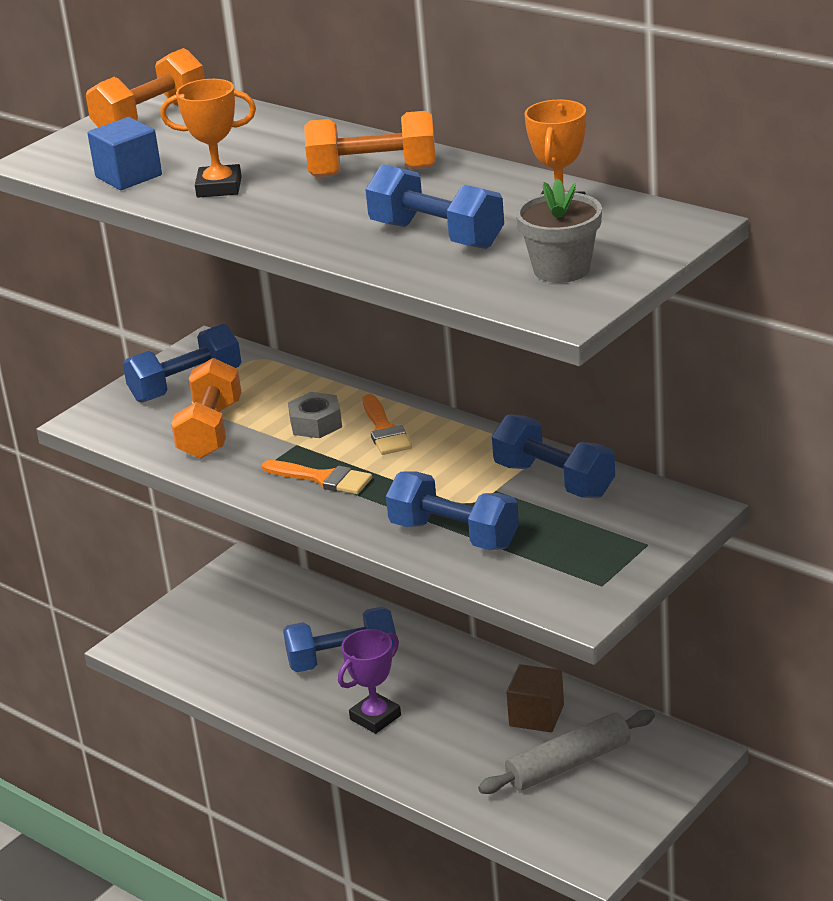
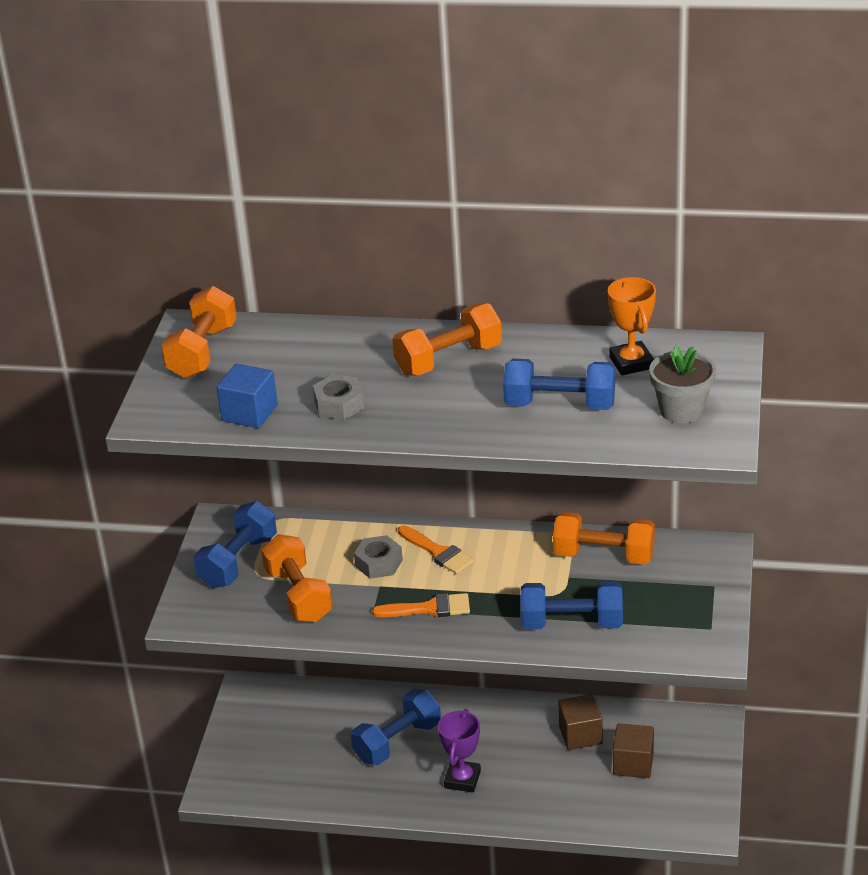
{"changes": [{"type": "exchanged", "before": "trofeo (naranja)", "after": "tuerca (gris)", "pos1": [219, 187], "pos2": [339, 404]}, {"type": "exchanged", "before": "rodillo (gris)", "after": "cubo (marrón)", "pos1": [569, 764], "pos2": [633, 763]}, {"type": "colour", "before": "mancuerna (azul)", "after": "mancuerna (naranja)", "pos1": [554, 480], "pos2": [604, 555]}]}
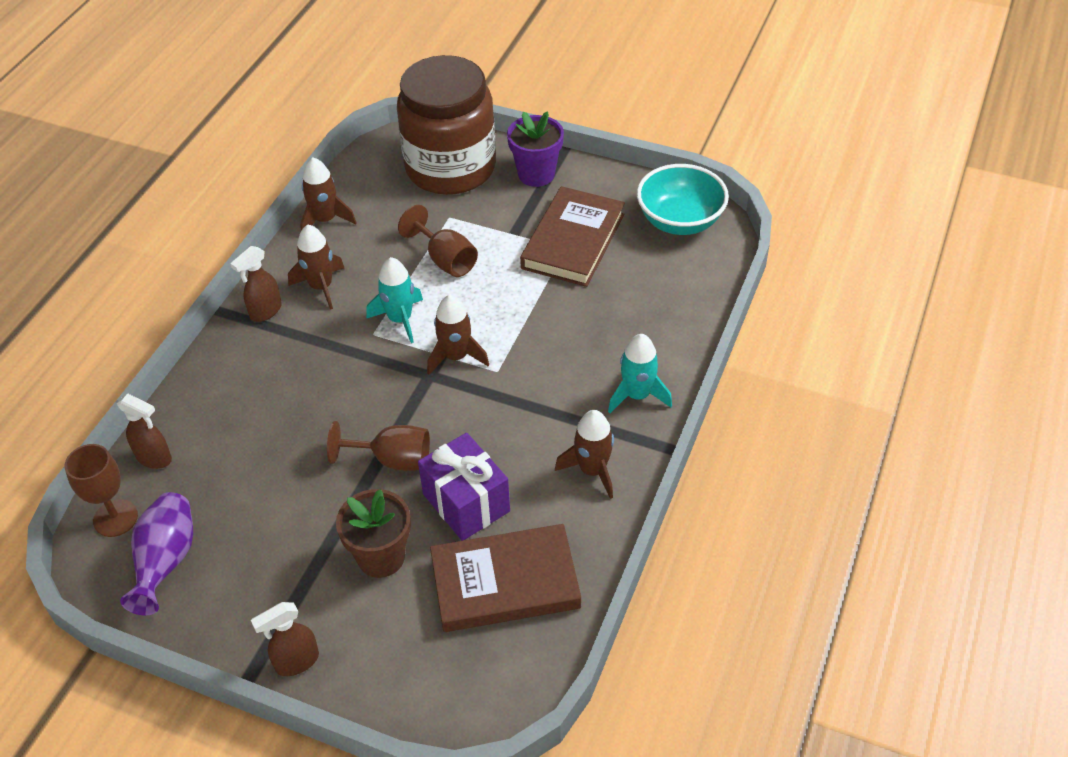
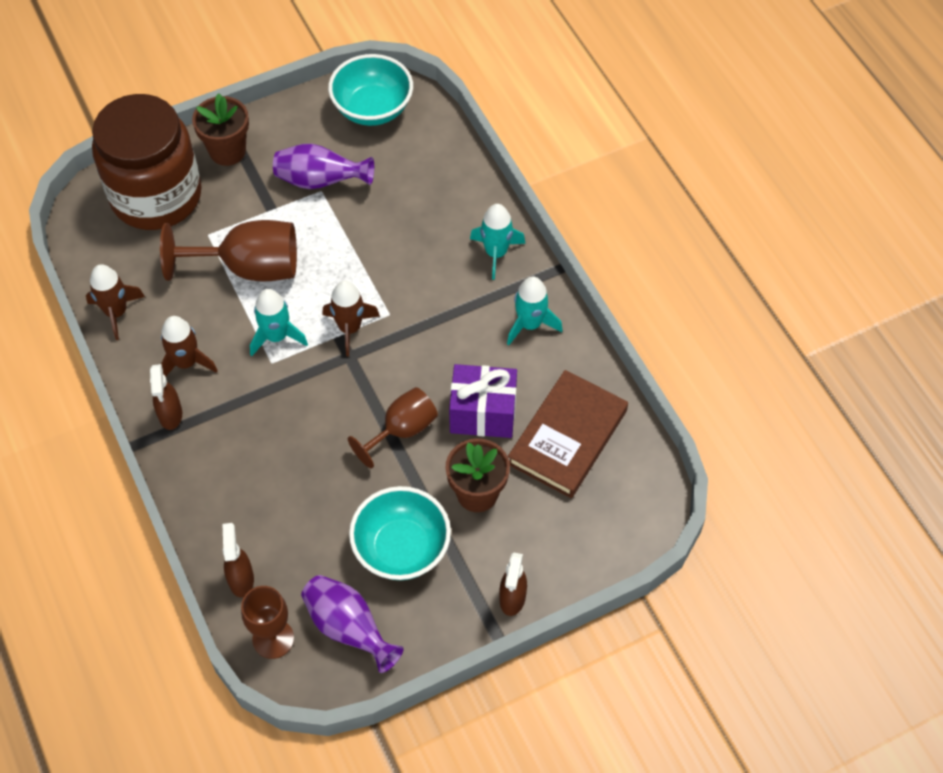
{"changes": [{"type": "appeared", "after": "cuenco (turquesa)", "pos2": [401, 548]}, {"type": "exchanged", "before": "libro (marrón)", "after": "florero (morado)", "pos1": [573, 241], "pos2": [320, 181]}, {"type": "colour", "before": "maceta (morado)", "after": "maceta (marrón)", "pos1": [536, 174], "pos2": [227, 151]}, {"type": "colour", "before": "cohete (marrón)", "after": "cohete (turquesa)", "pos1": [592, 470], "pos2": [530, 324]}, {"type": "spun", "before": "pulverizador (marrón)", "pos1": [154, 458], "pos2": [241, 579], "turn": -75}, {"type": "size", "before": "copa (marrón)", "pos1": [445, 260], "pos2": [249, 268], "scale": 1.57}]}
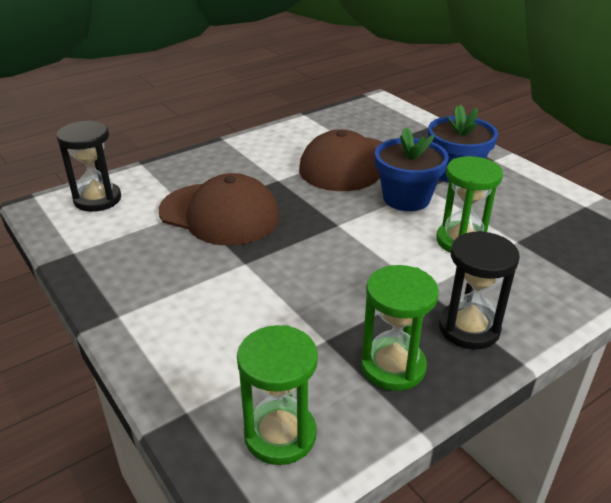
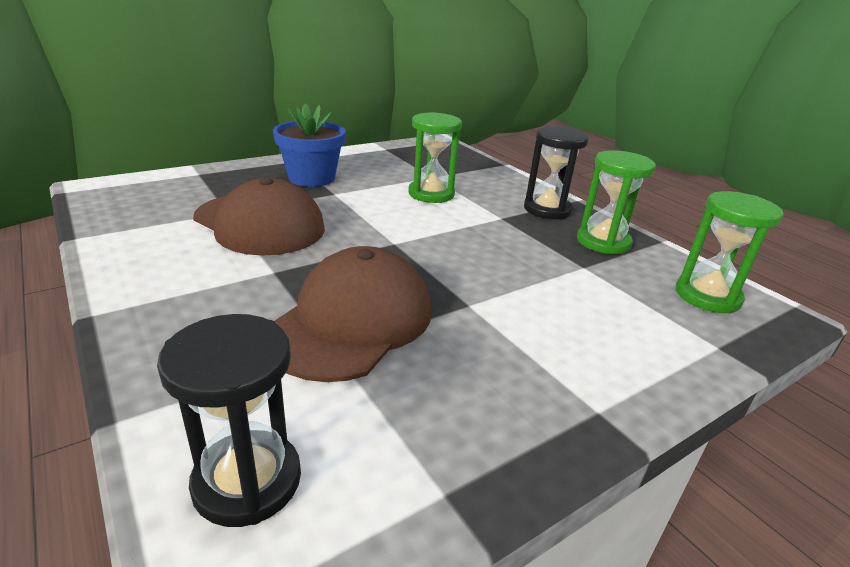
{"changes": [{"type": "missing", "before": "maceta (azul)", "pos1": [406, 198]}]}
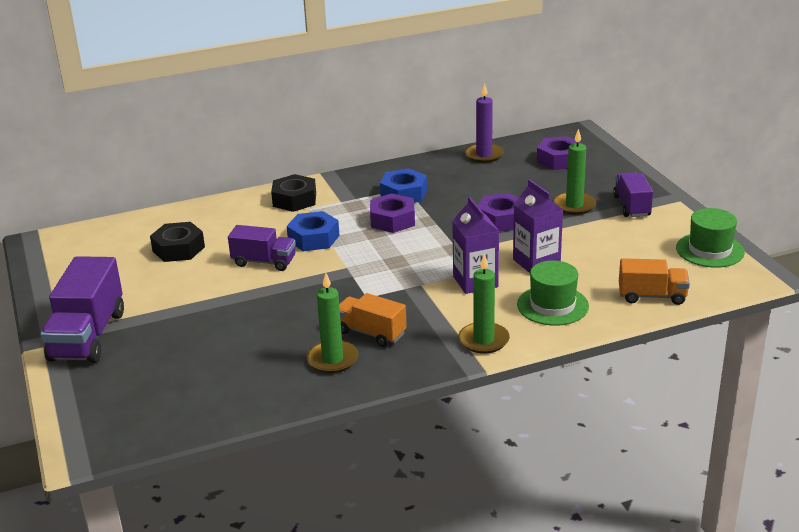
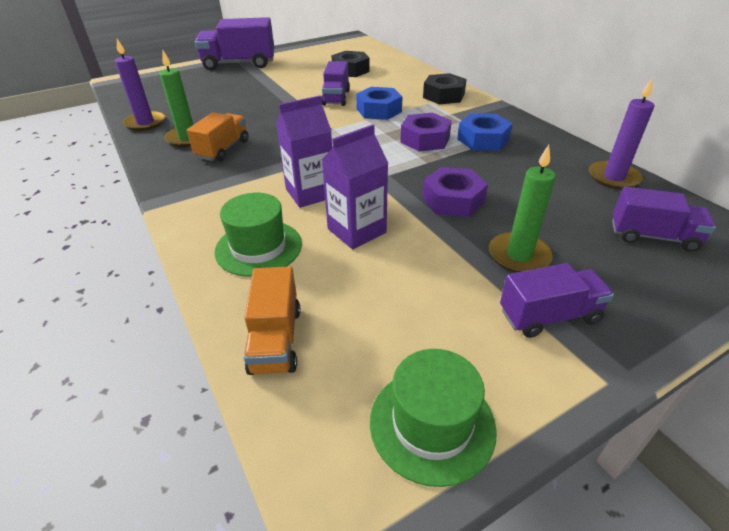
{"changes": [{"type": "missing", "before": "vela (verde)", "pos1": [483, 340]}, {"type": "appeared", "after": "vela (morado)", "pos2": [145, 123]}, {"type": "exchanged", "before": "tuerca (morado)", "after": "camión (morado)", "pos1": [559, 160], "pos2": [652, 236]}]}
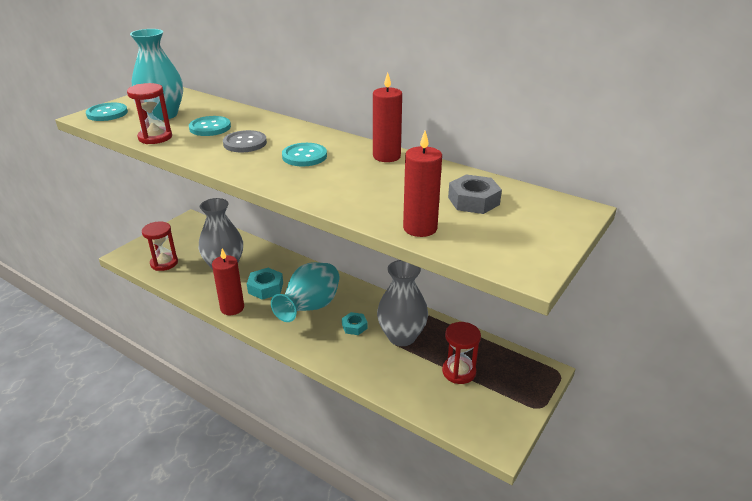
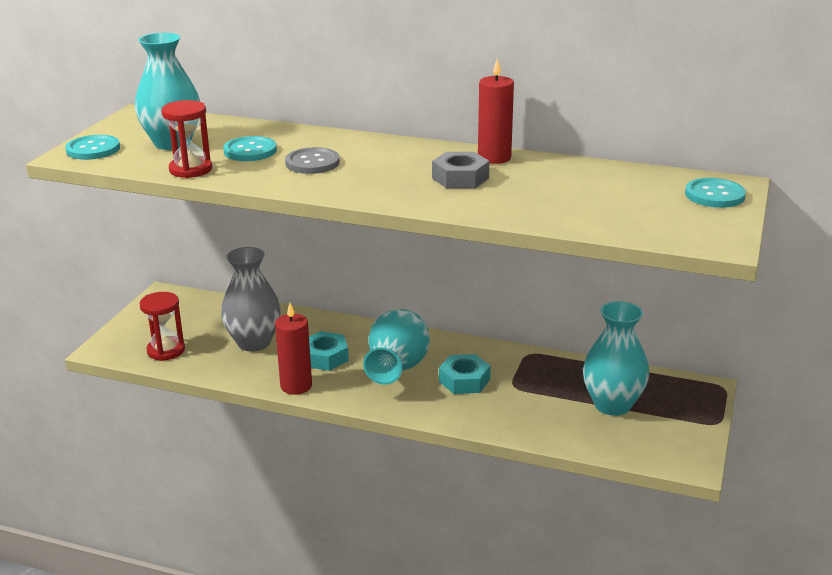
{"changes": [{"type": "missing", "before": "florero (gris)", "pos1": [401, 336]}, {"type": "missing", "before": "vela (rojo)", "pos1": [420, 228]}, {"type": "relocated", "before": "botón (turquesa)", "pos1": [304, 156], "pos2": [714, 195]}, {"type": "relocated", "before": "tuerca (gris)", "pos1": [473, 201], "pos2": [460, 178]}, {"type": "exchanged", "before": "reloj de arena (rojo)", "after": "florero (turquesa)", "pos1": [459, 372], "pos2": [612, 405]}, {"type": "size", "before": "tuerca (turquesa)", "pos1": [354, 326], "pos2": [464, 380], "scale": 1.53}]}
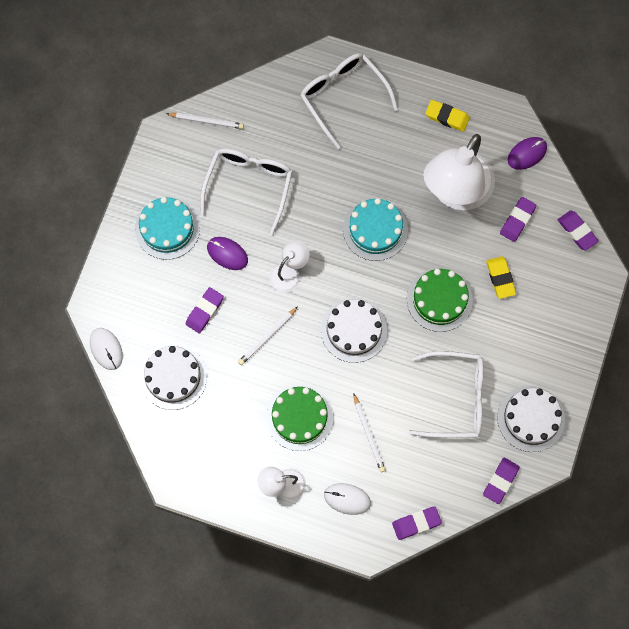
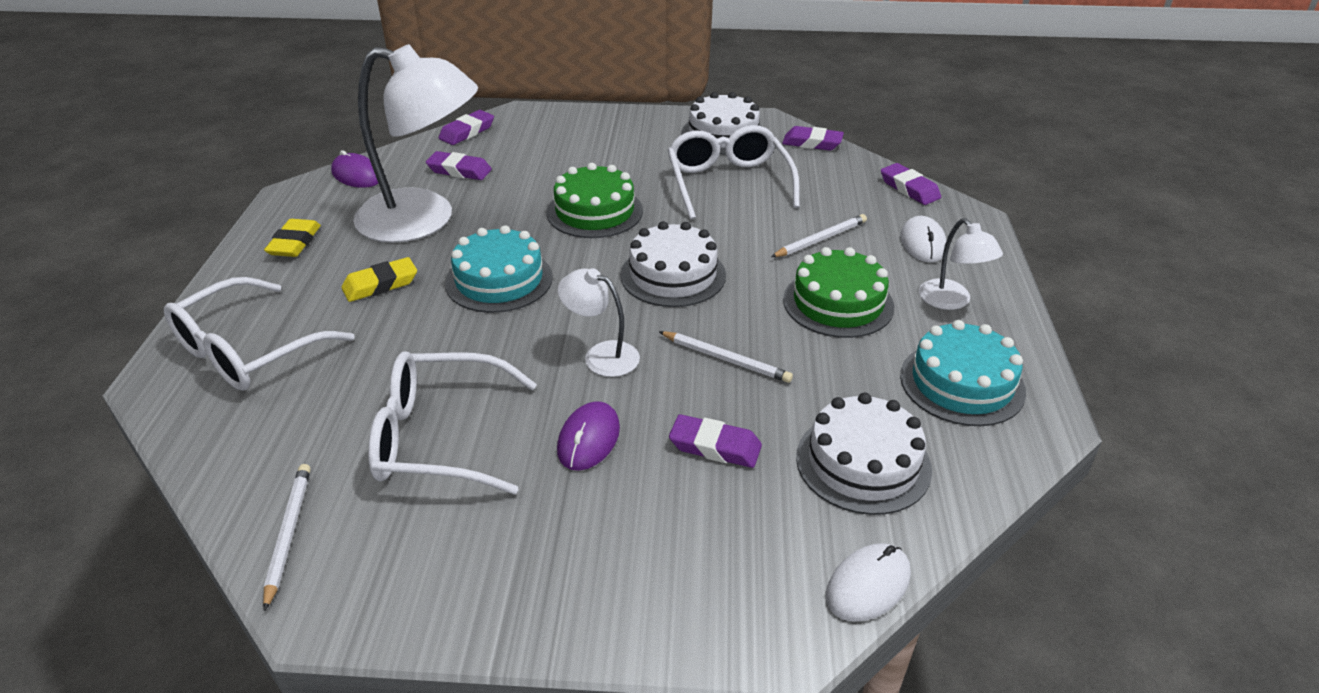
{"changes": [{"type": "relocated", "before": "tarta (turquesa)", "pos1": [167, 228], "pos2": [962, 383]}, {"type": "relocated", "before": "goma de borrar (amarillo)", "pos1": [500, 278], "pos2": [380, 285]}]}
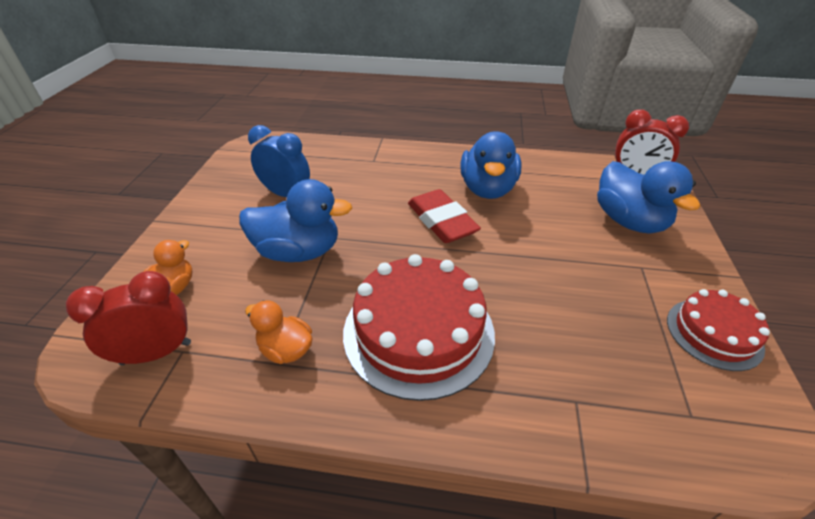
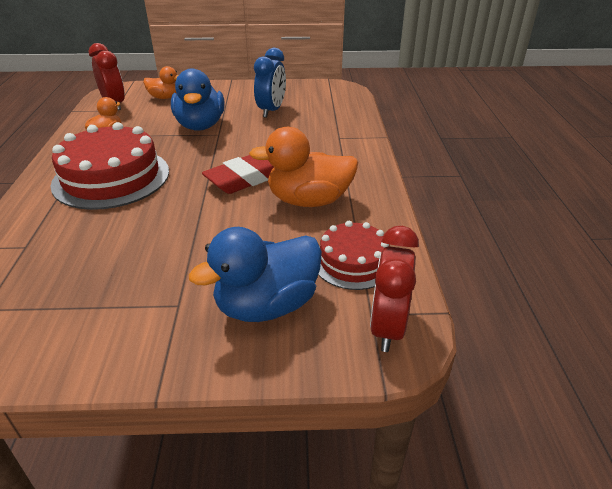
{"changes": [{"type": "relocated", "before": "tarta (rojo)", "pos1": [714, 333], "pos2": [353, 261]}, {"type": "colour", "before": "pato (azul)", "after": "pato (naranja)", "pos1": [487, 189], "pos2": [309, 201]}]}
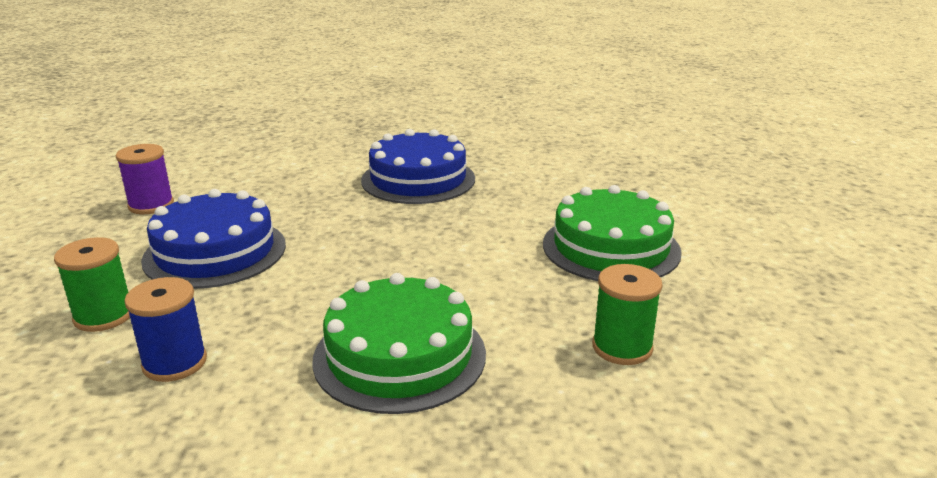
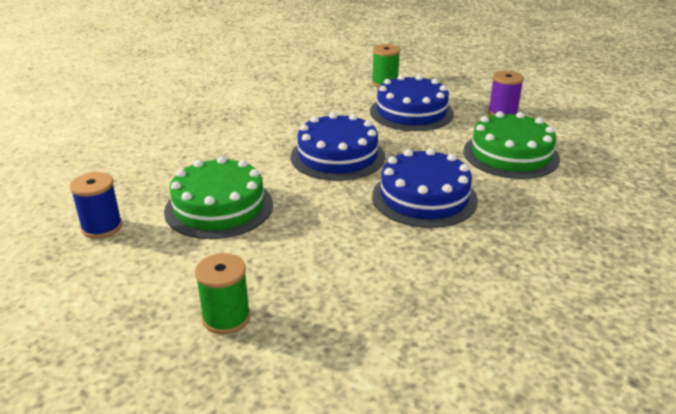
{"changes": [{"type": "appeared", "after": "tarta (azul)", "pos2": [337, 156]}, {"type": "relocated", "before": "carrete (azul)", "pos1": [175, 363], "pos2": [102, 227]}, {"type": "relocated", "before": "tarta (verde)", "pos1": [400, 355], "pos2": [511, 155]}, {"type": "relocated", "before": "carrete (verde)", "pos1": [622, 347], "pos2": [226, 318]}]}
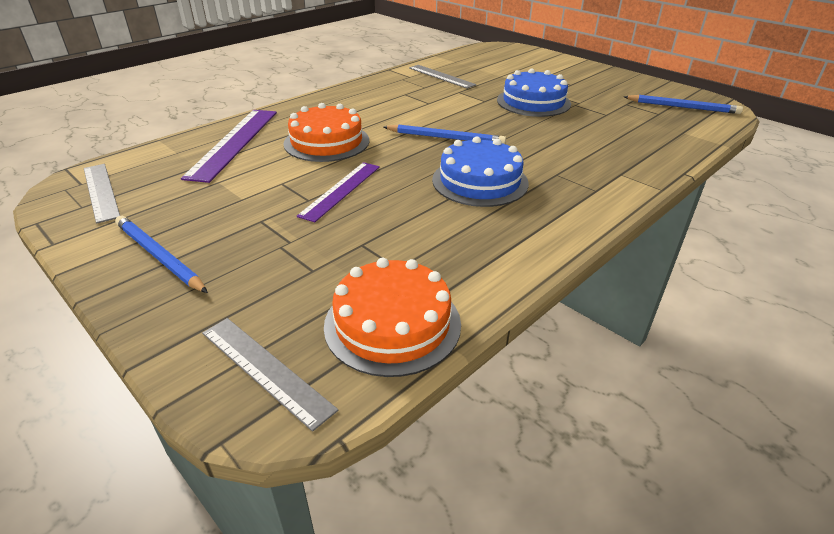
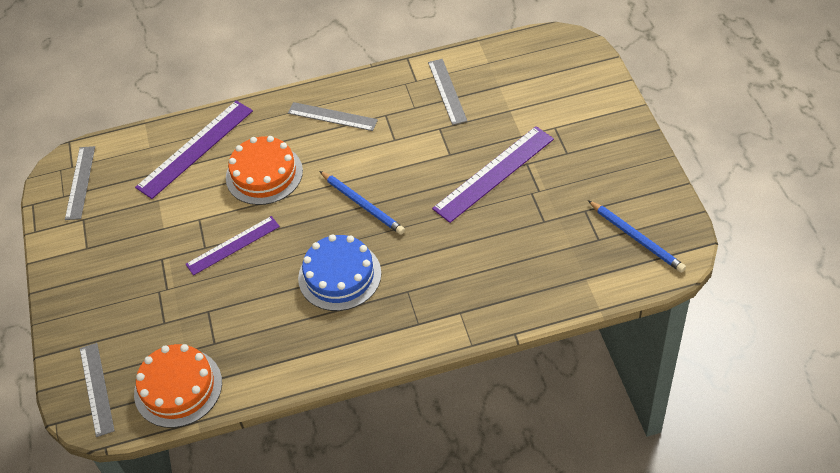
{"changes": [{"type": "missing", "before": "lápiz (azul)", "pos1": [159, 256]}, {"type": "appeared", "after": "regla (gris)", "pos2": [332, 116]}, {"type": "exchanged", "before": "tarta (azul)", "after": "regla (morado)", "pos1": [533, 102], "pos2": [494, 173]}]}
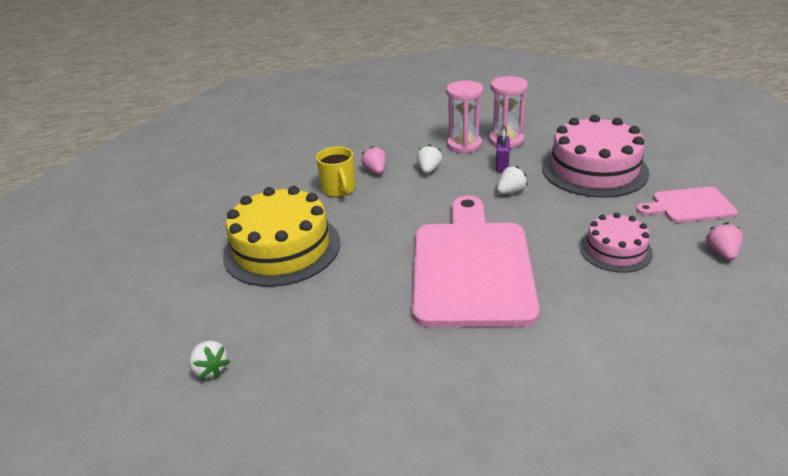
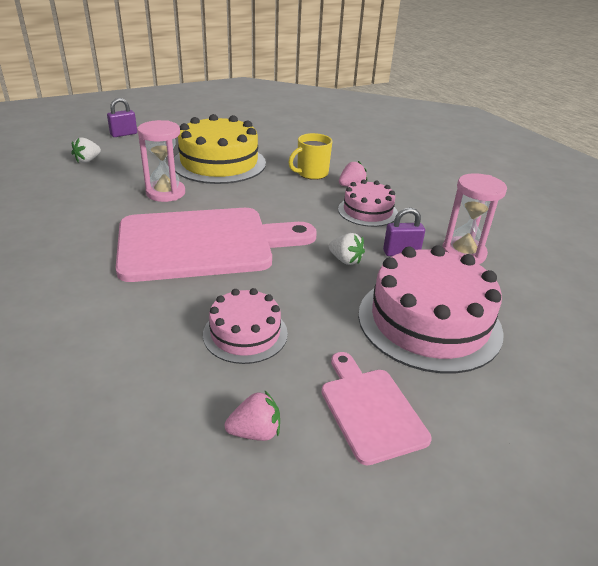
{"changes": [{"type": "appeared", "after": "candado (morado)", "pos2": [124, 134]}, {"type": "relocated", "before": "reloj de arena (rosa)", "pos1": [464, 145], "pos2": [165, 193]}, {"type": "exchanged", "before": "fresa (blanco)", "after": "tarta (rosa)", "pos1": [429, 170], "pos2": [367, 211]}]}
